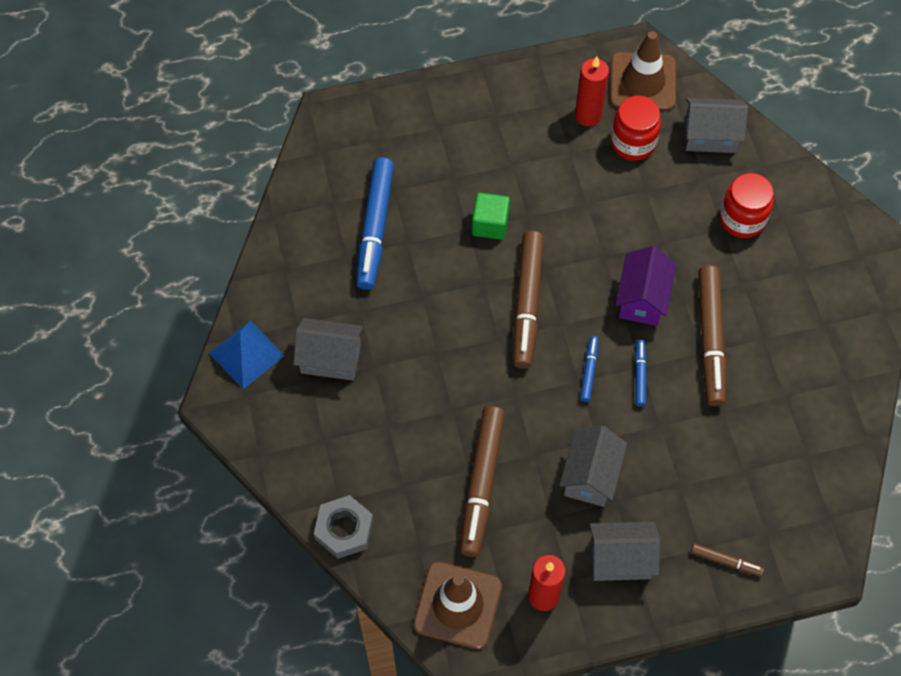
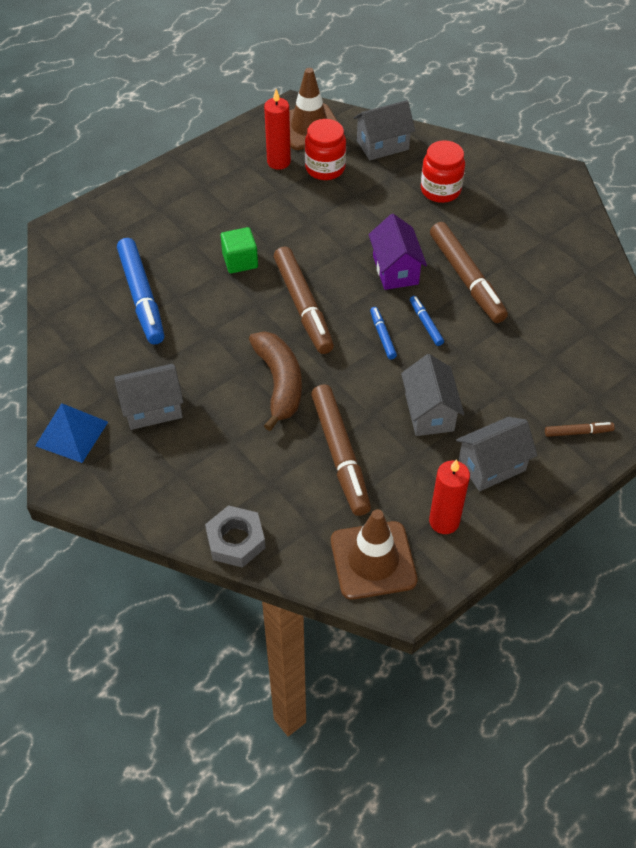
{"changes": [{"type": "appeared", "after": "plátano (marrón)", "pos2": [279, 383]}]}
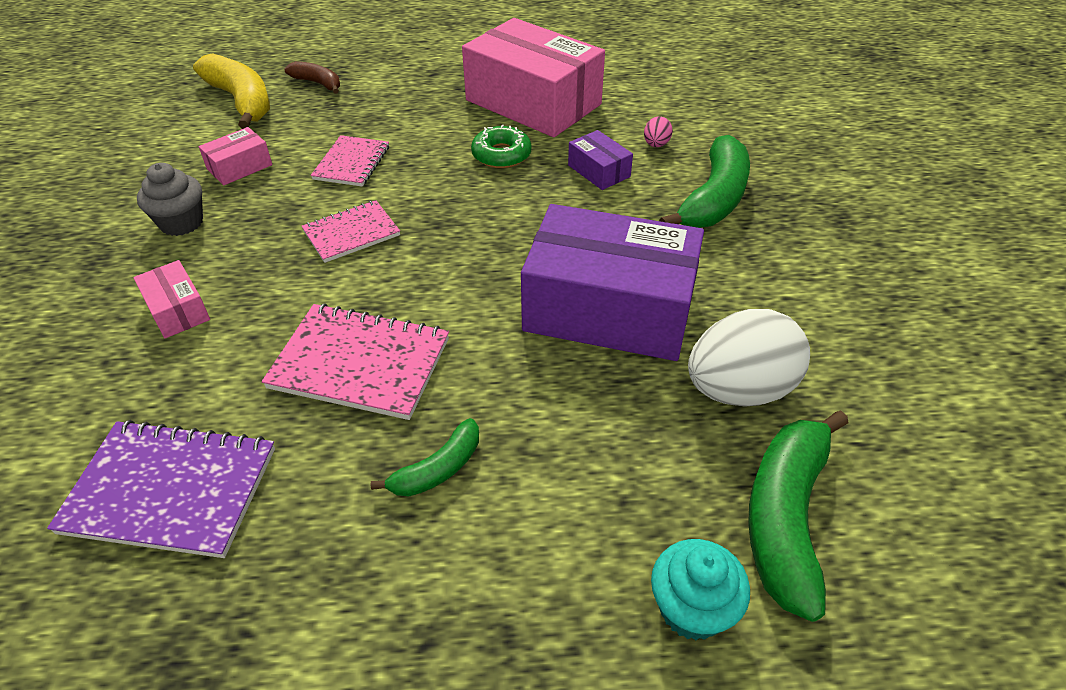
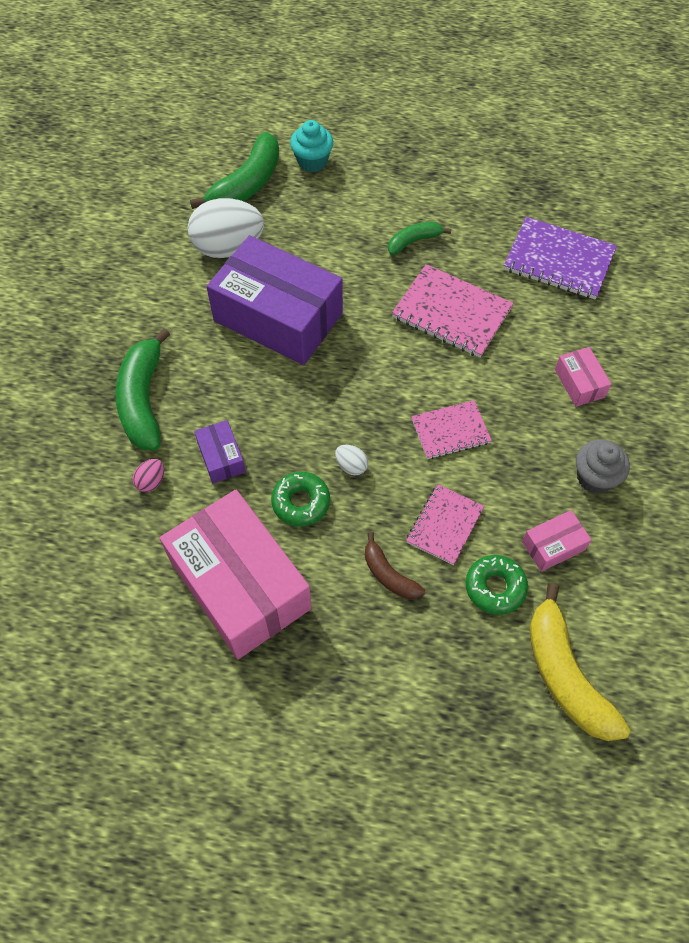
{"changes": [{"type": "appeared", "after": "huevo (blanco)", "pos2": [351, 466]}, {"type": "appeared", "after": "rosquilla (verde)", "pos2": [495, 587]}, {"type": "relocated", "before": "plátano (marrón)", "pos1": [318, 83], "pos2": [389, 575]}, {"type": "spun", "before": "plátano (verde)", "pos1": [714, 198], "pos2": [143, 400], "turn": -45}]}
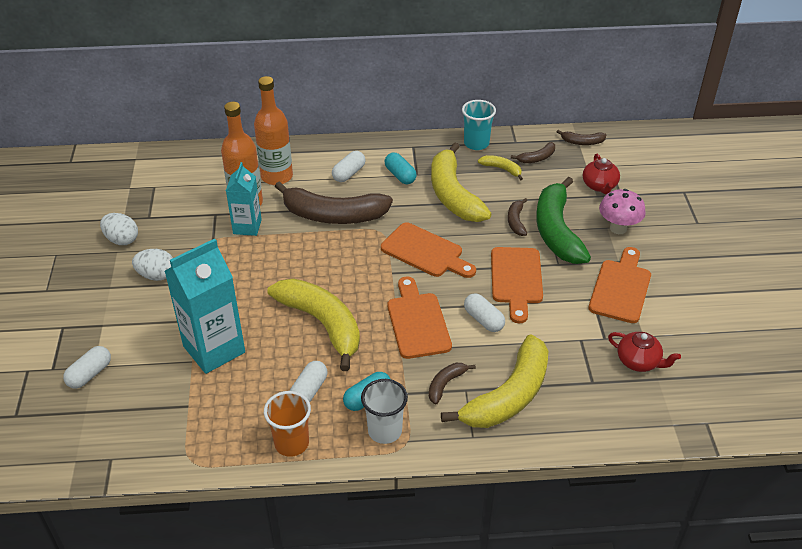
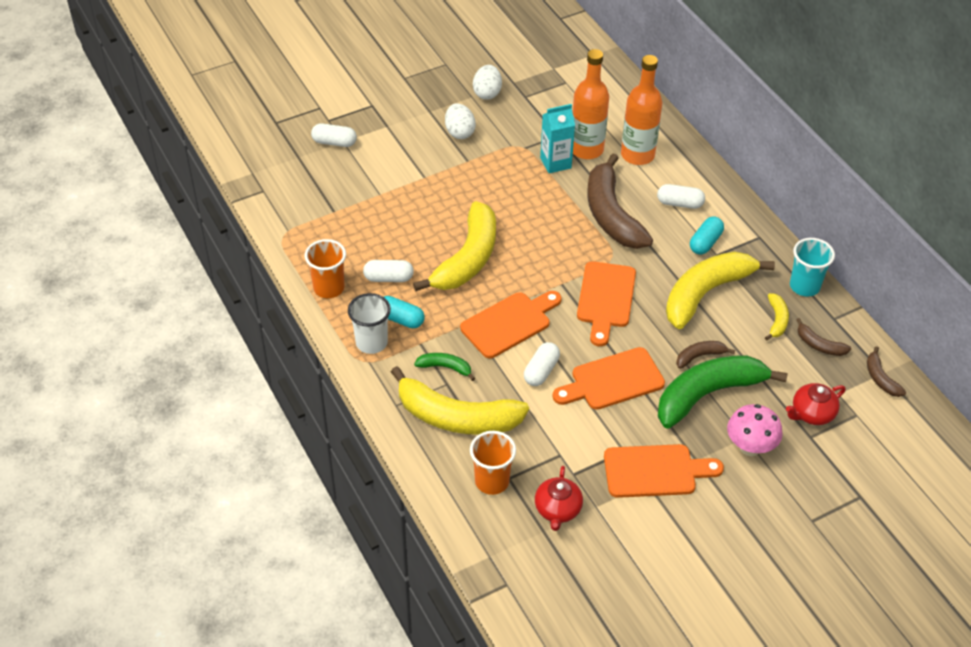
{"changes": [{"type": "missing", "before": "cartón de leche (turquesa)", "pos1": [214, 349]}, {"type": "appeared", "after": "vaso (naranja)", "pos2": [492, 481]}, {"type": "colour", "before": "plátano (marrón)", "after": "plátano (verde)", "pos1": [445, 384], "pos2": [445, 367]}]}
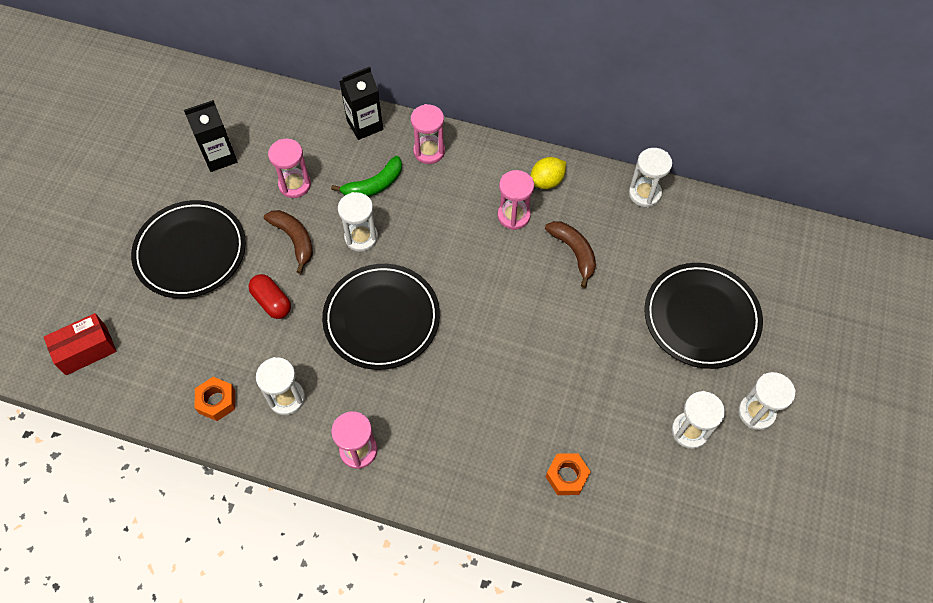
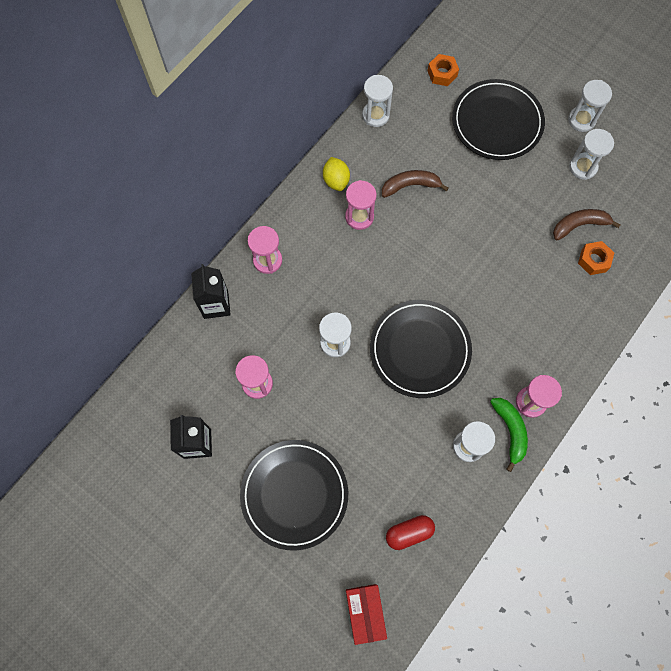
{"changes": [{"type": "relocated", "before": "tuerca (naranja)", "pos1": [217, 401], "pos2": [442, 73]}, {"type": "relocated", "before": "cápsula (rojo)", "pos1": [272, 302], "pos2": [409, 533]}, {"type": "relocated", "before": "plátano (marrón)", "pos1": [294, 240], "pos2": [579, 225]}, {"type": "relocated", "before": "plátano (verde)", "pos1": [374, 185], "pos2": [510, 431]}]}
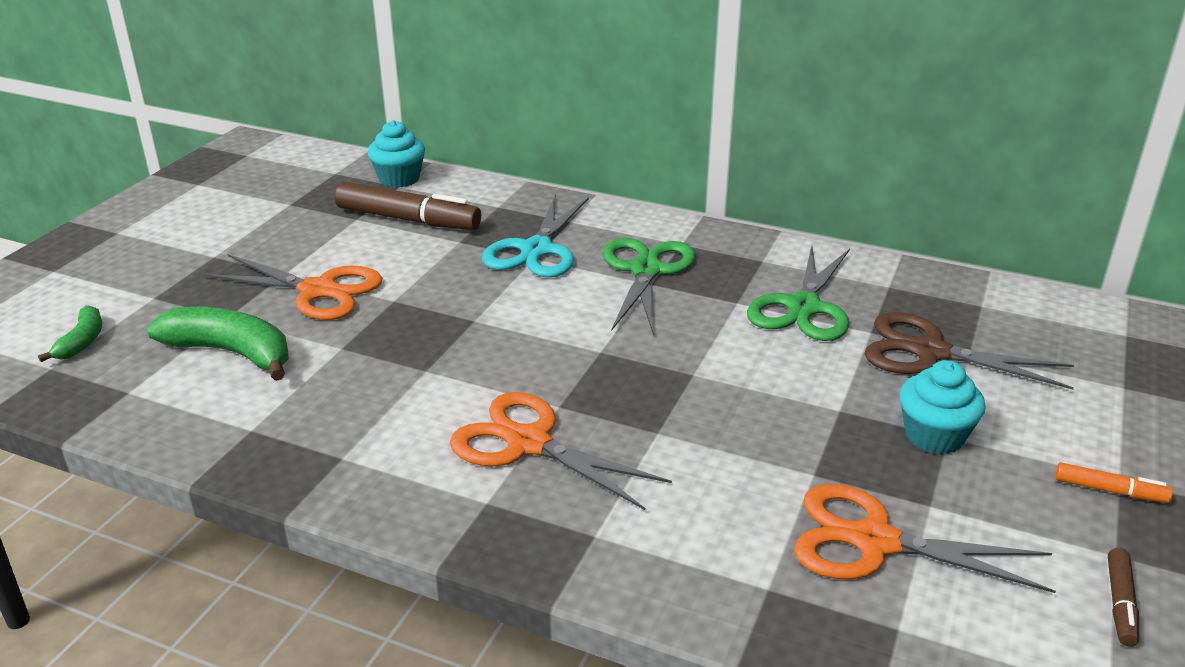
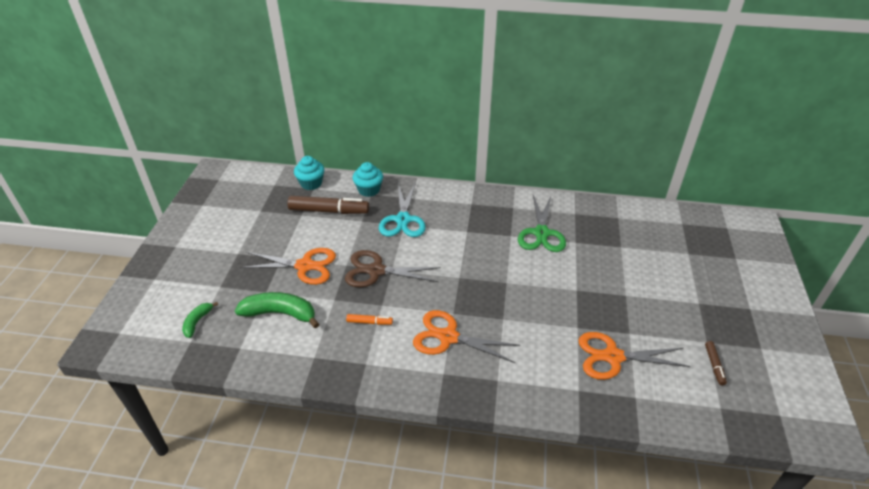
{"changes": [{"type": "missing", "before": "tijeras (verde)", "pos1": [646, 271]}, {"type": "relocated", "before": "tijeras (marrón)", "pos1": [929, 352], "pos2": [376, 271]}, {"type": "relocated", "before": "magdalena (turquesa)", "pos1": [934, 436], "pos2": [369, 190]}, {"type": "relocated", "before": "rotulador (naranja)", "pos1": [1110, 490], "pos2": [369, 322]}, {"type": "spun", "before": "plátano (verde)", "pos1": [82, 341], "pos2": [197, 322], "turn": -150}]}
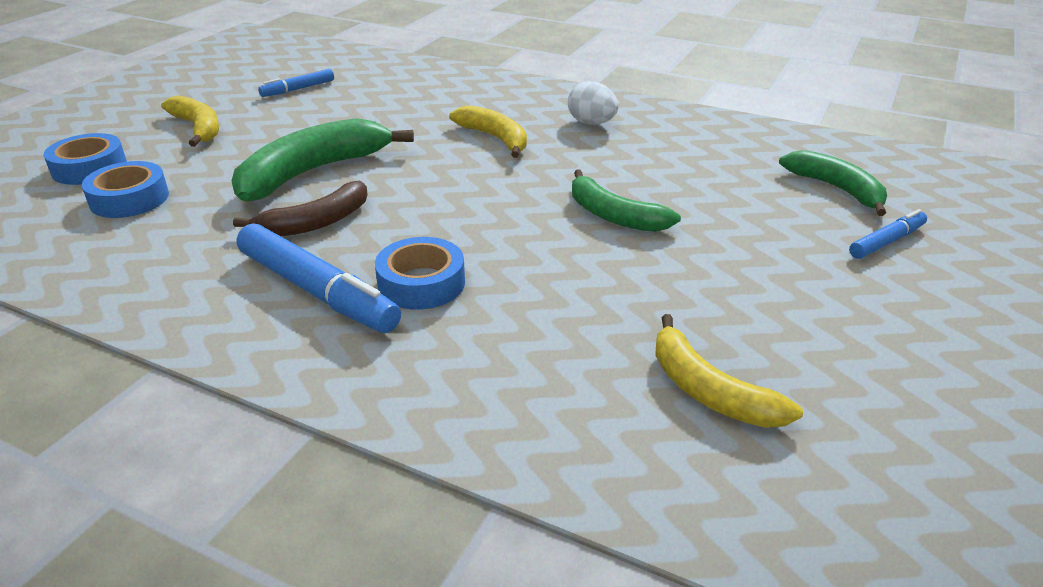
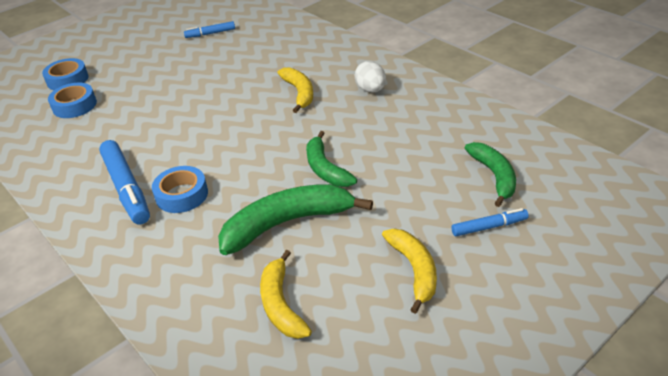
{"changes": [{"type": "missing", "before": "plátano (marrón)", "pos1": [316, 222]}, {"type": "relocated", "before": "plátano (amarillo)", "pos1": [198, 128], "pos2": [414, 270]}, {"type": "relocated", "before": "plátano (verde)", "pos1": [312, 172], "pos2": [287, 223]}]}
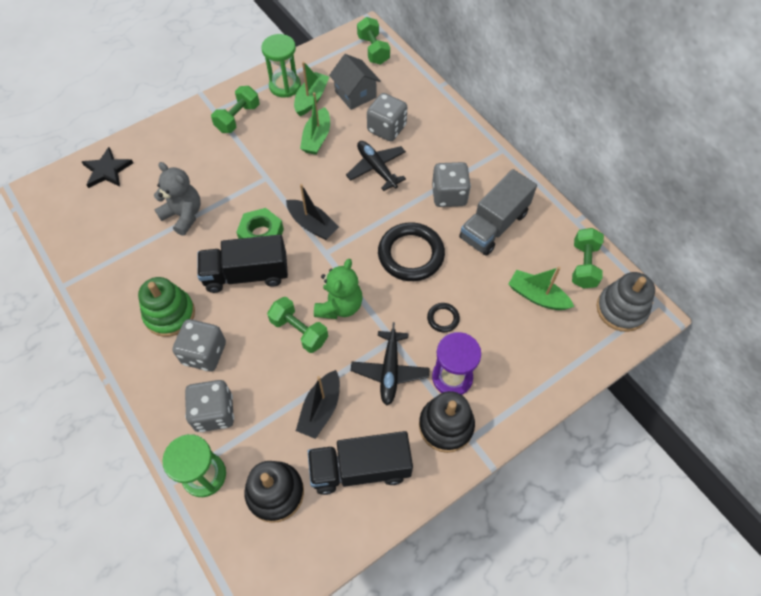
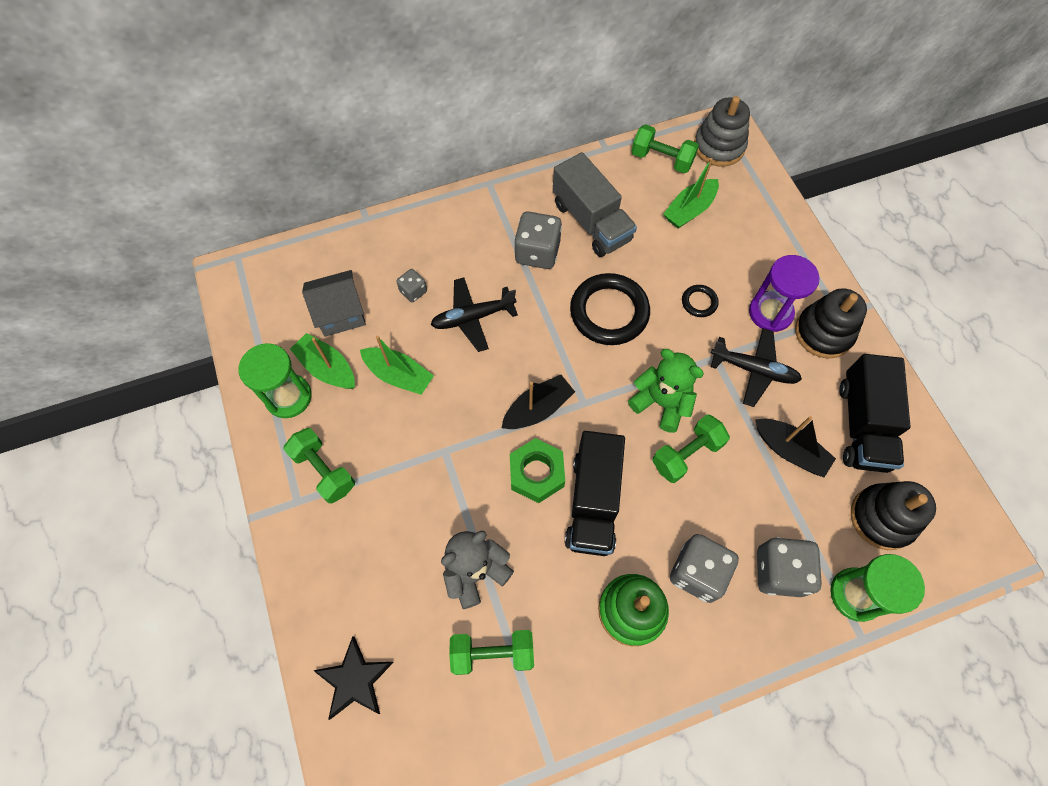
{"changes": [{"type": "relocated", "before": "mancuerna (verde)", "pos1": [373, 50], "pos2": [492, 653]}, {"type": "size", "before": "dado (gris)", "pos1": [386, 129], "pos2": [413, 291], "scale": 0.53}]}
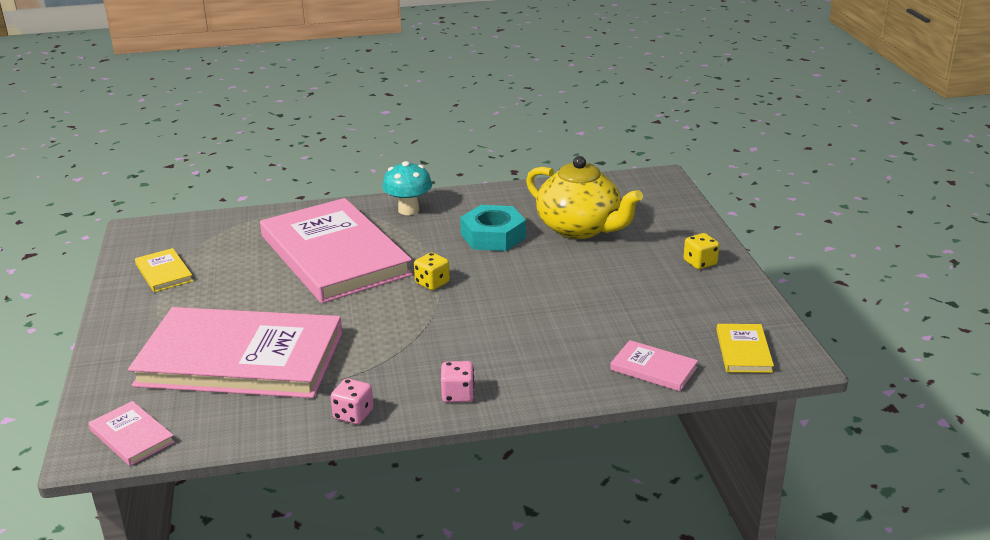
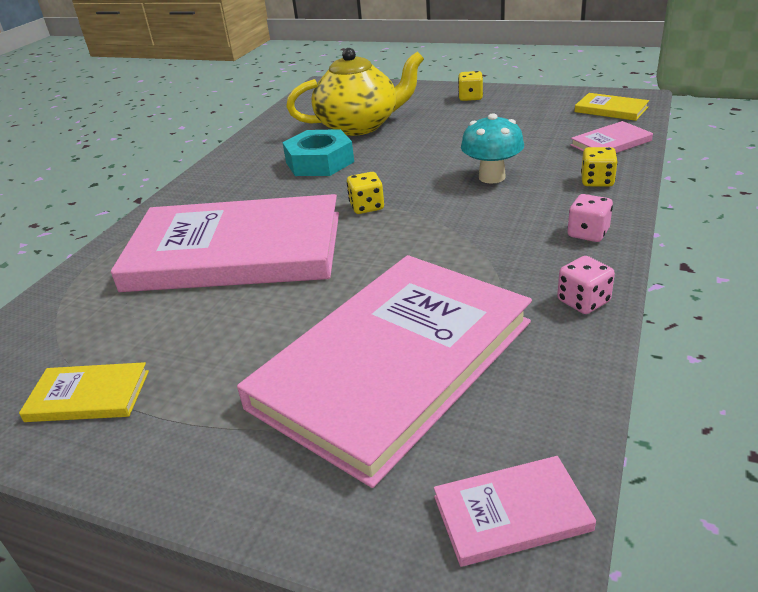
{"changes": [{"type": "appeared", "after": "dado (amarillo)", "pos2": [597, 181]}, {"type": "relocated", "before": "seta (turquesa)", "pos1": [408, 210], "pos2": [492, 177]}]}
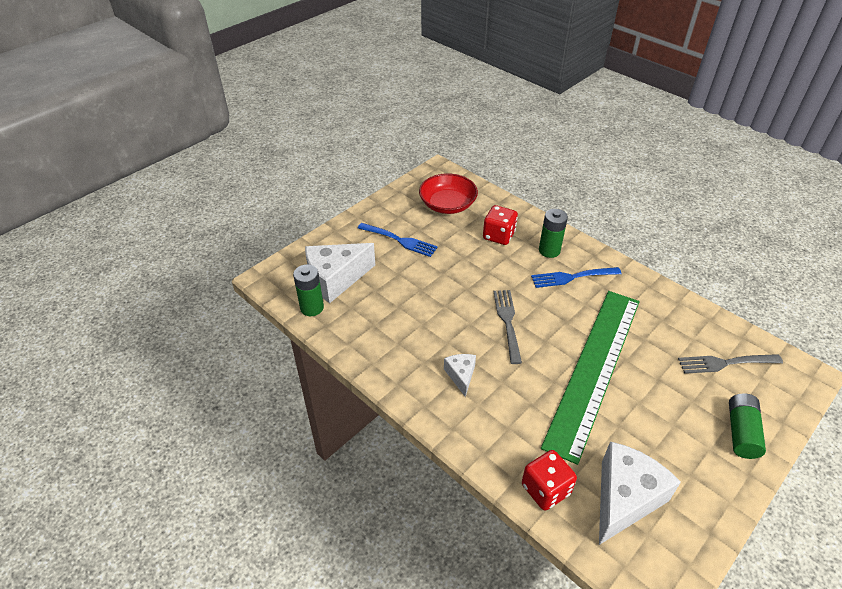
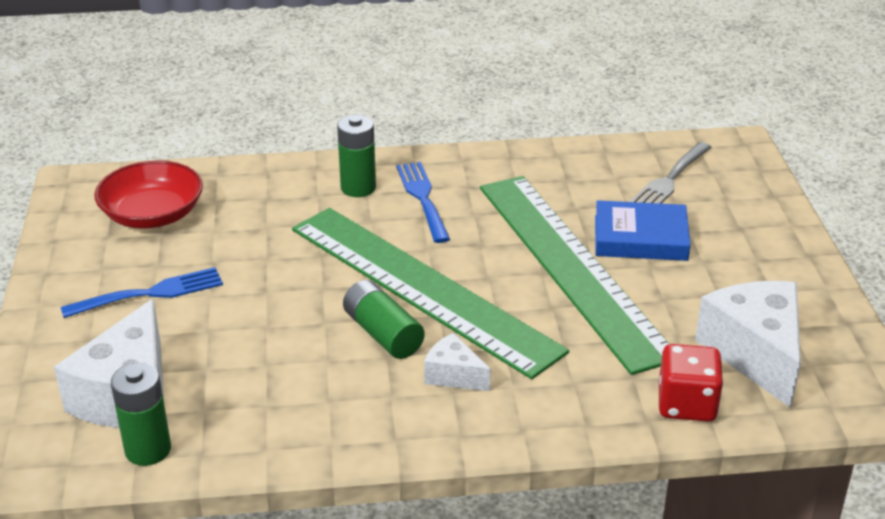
{"changes": [{"type": "missing", "before": "dado (rojo)", "pos1": [498, 236]}, {"type": "appeared", "after": "libro (azul)", "pos2": [640, 238]}, {"type": "relocated", "before": "pila (verde)", "pos1": [741, 432], "pos2": [382, 334]}, {"type": "exchanged", "before": "tenedor (gris)", "after": "regla (verde)", "pos1": [507, 322], "pos2": [422, 288]}, {"type": "spun", "before": "tenedor (azul)", "pos1": [572, 277], "pos2": [423, 198], "turn": 135}]}
